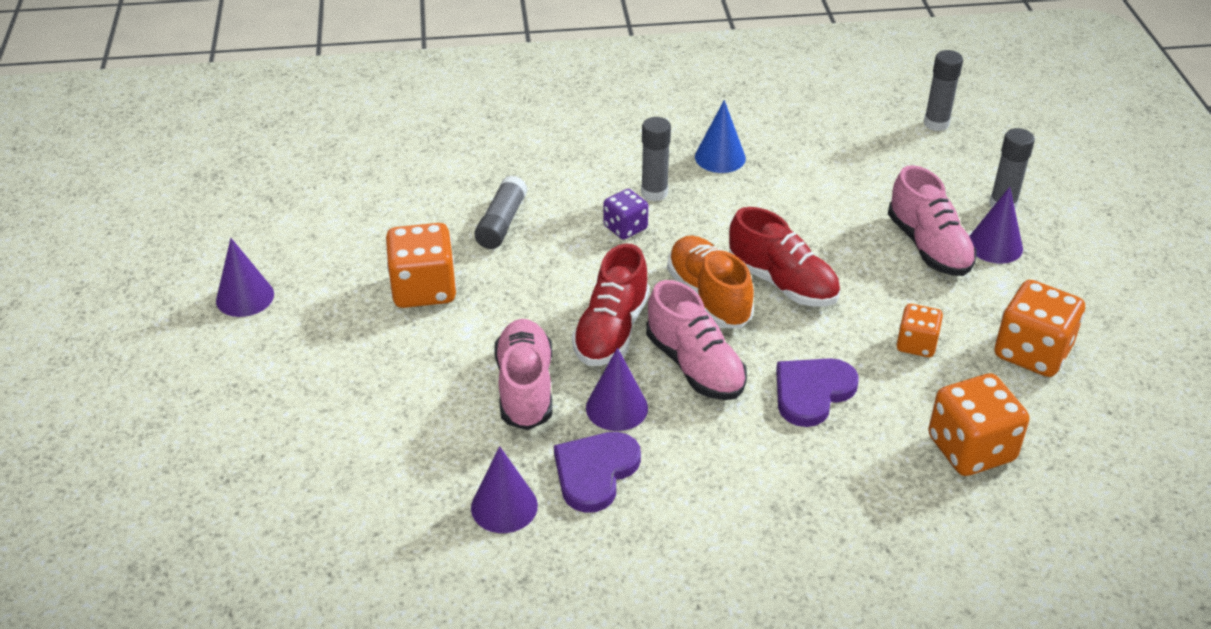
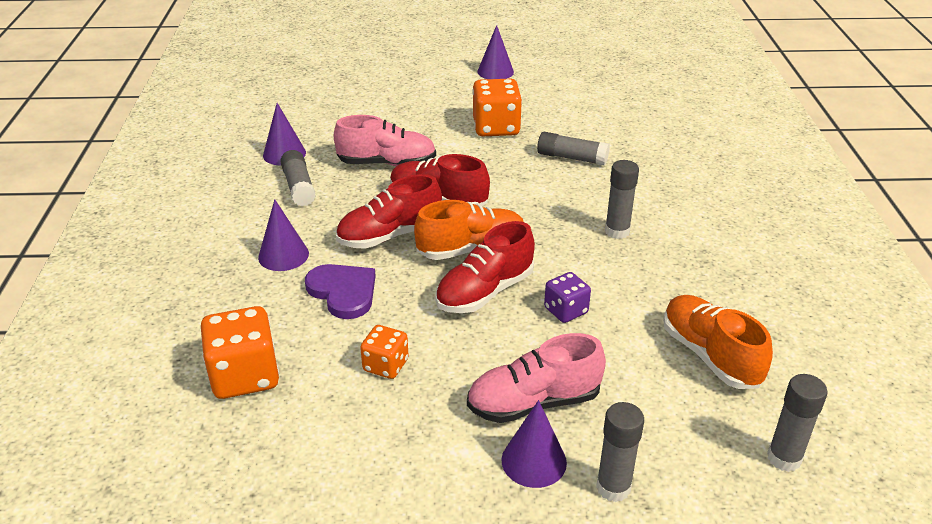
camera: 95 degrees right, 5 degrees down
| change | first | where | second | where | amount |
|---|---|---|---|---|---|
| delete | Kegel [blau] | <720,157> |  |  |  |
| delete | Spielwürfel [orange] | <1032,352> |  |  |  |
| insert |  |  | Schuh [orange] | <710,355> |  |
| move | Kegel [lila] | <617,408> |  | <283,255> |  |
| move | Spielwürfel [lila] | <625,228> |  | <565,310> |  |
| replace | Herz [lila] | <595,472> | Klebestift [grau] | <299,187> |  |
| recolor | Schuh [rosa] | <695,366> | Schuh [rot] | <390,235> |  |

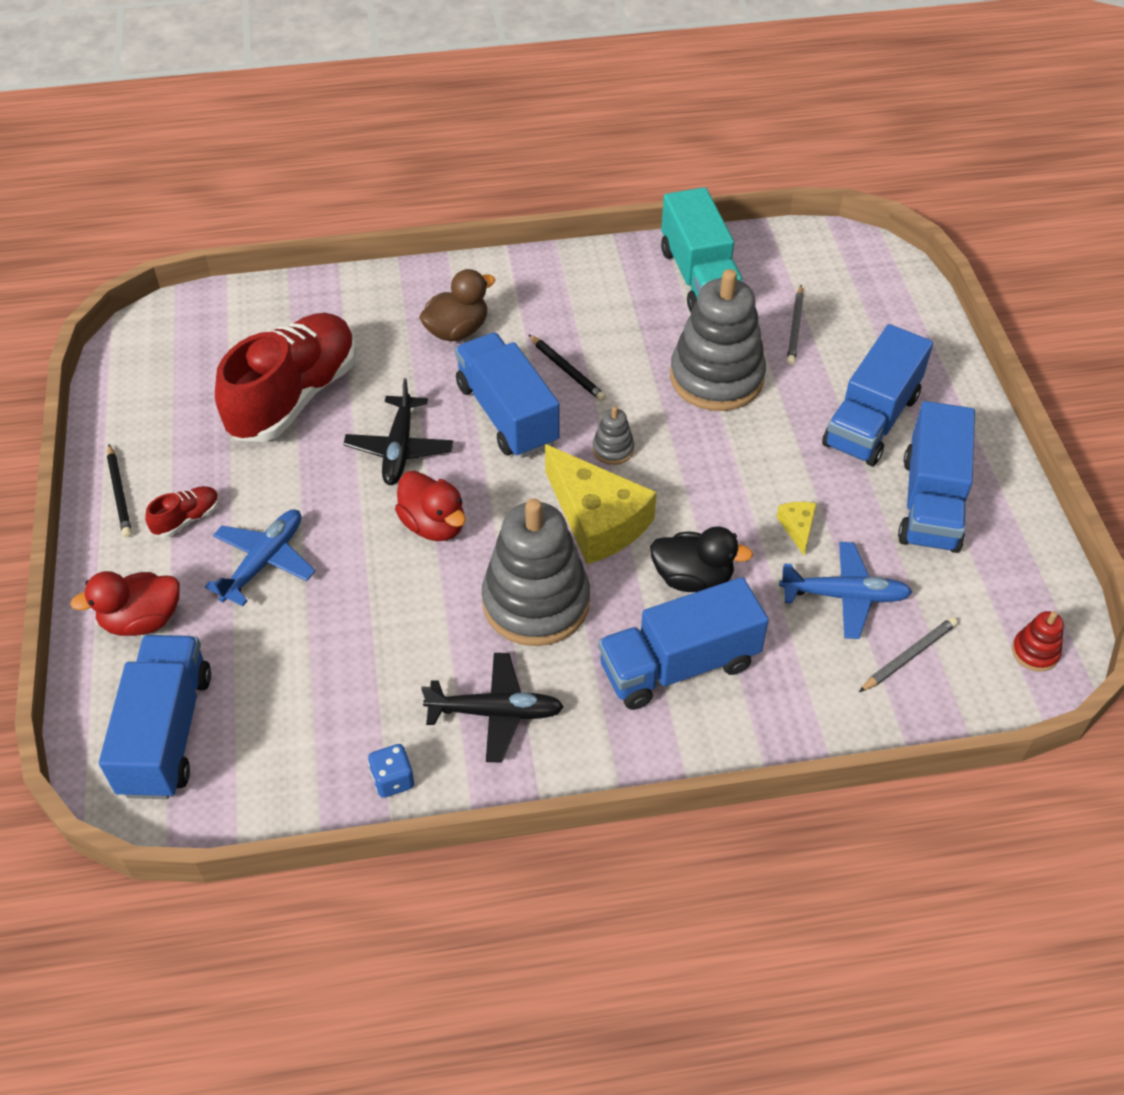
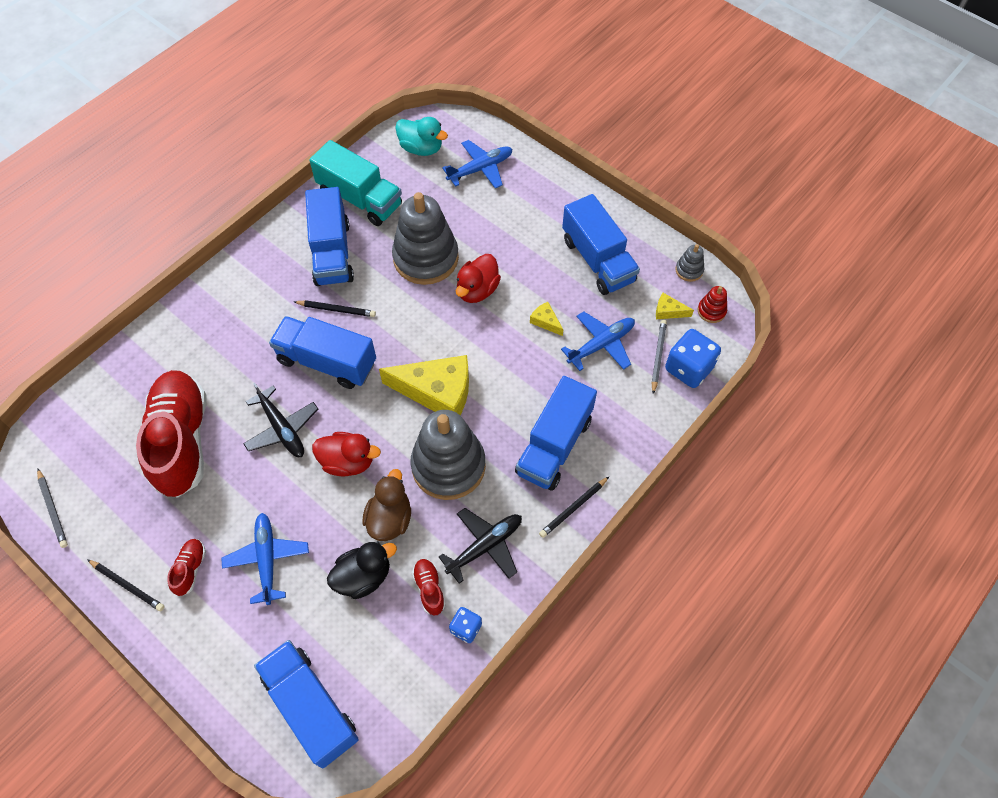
camera: 40 degrees left, 10 degrees up
| change | first | where | second | where | amount |
|---|---|---|---|---|---|
| insert |  |  | Ente [türkis] | <421,148> |  |
| insert |  |  | Schuh [rot] | <429,589> |  |
| insert |  |  | Flugzeug [blau] | <480,169> |  |
| insert |  |  | Bleistift [schwarz] | <573,508> |  |
| insert |  |  | Käse [gelb] | <668,311> |  |
| insert |  |  | Spielwürfel [blau] | <688,368> |  |
| move | Ente [rot] | <142,620> |  | <477,290> |  |
| move | Ente [braun] | <457,330> |  | <390,519> |  |
| move | Stapelspielzeug [grau] | <613,449> |  | <689,270> |  |
| move | Ente [schwarz] | <692,578> |  | <363,577> |  |
| move | Bleistift [grau] | <795,327> |  | <53,509> |  |
| move | Lastwagen [blau] | <871,420> |  | <332,253> |  |

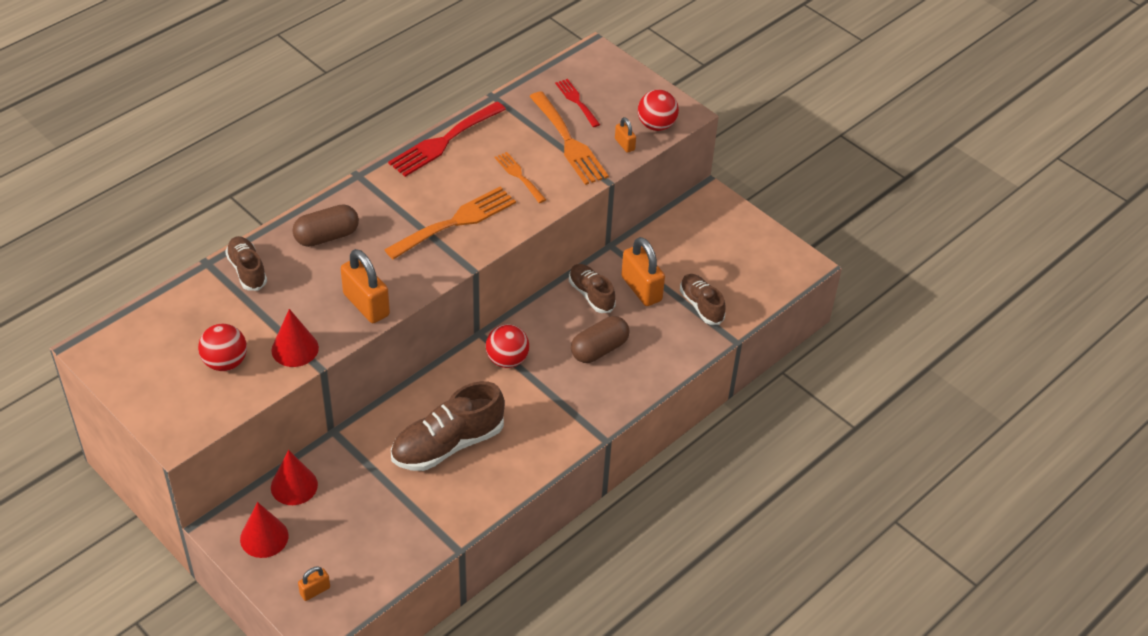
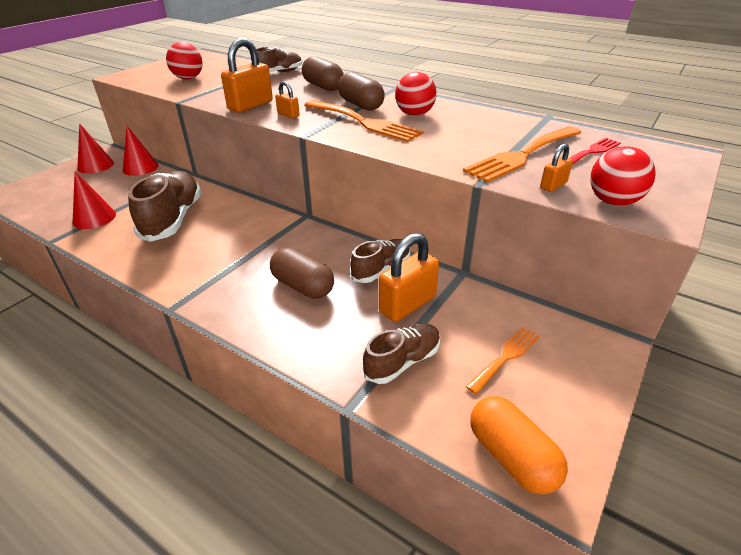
camera: 80 degrees right, 10 degrees down
| change | first | where | second | where | amount |
|---|---|---|---|---|---|
| delete | Gabel [rot] | <444,141> |  |  |  |
| insert |  |  | Kapsel [braun] | <361,105> |  |
| insert |  |  | Kapsel [orange] | <511,457> |  |
| move | Kegel [rot] | <295,349> |  | <94,218> |  |
| move | Vorhängeschloss [orange] | <315,591> |  | <288,115> |  |
| move | Ball [rot] | <507,360> |  | <414,114> |  |
| move | Gabel [orange] | <519,176> |  | <506,357> |  |
| rotate | Schuh [braun] | <448,445> |  | <173,219> | 45 degrees clockwise |

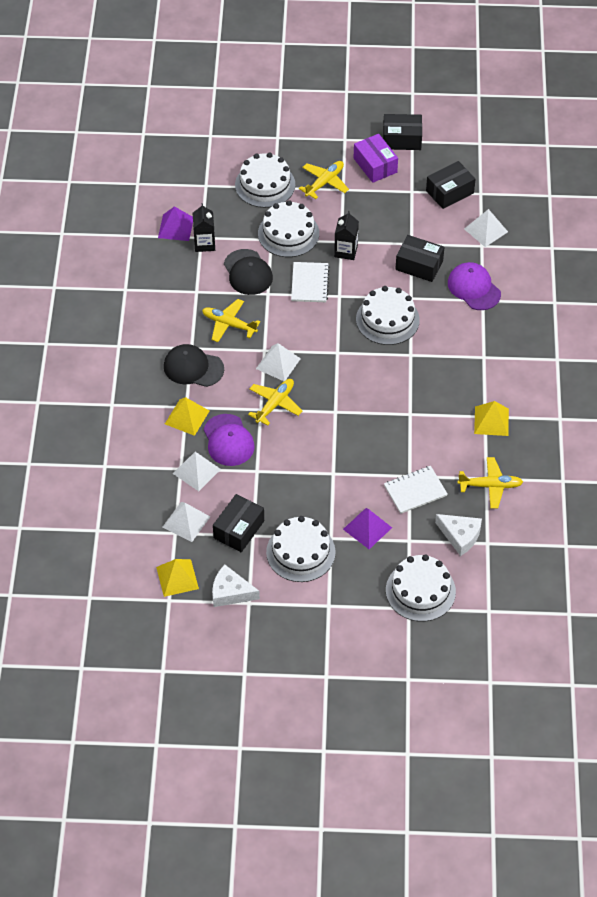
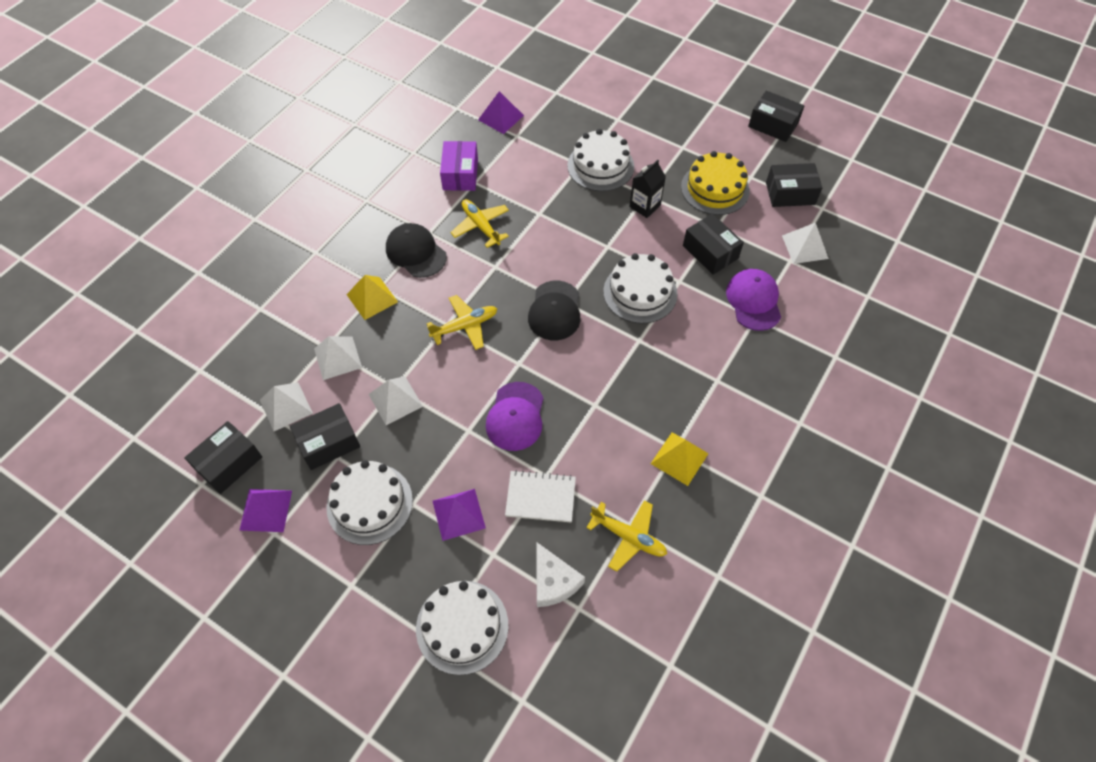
camera: 30 degrees right, 5 degrees up
| change | first | where | second | where | amount |
|---|---|---|---|---|---|
| delete | Getränkekarton [schwarz] | <204,244> |  |  |  |
| delete | Kuchen [weiß] | <265,185> |  |  |  |
| delete | Notizbuch [weiß] | <309,283> |  |  |  |
| delete | Flugzeug [gelb] | <324,182> |  |  |  |
| insert |  |  | Kuchen [gelb] | <715,189> |  |
| move | Kappe [lila] | <228,440> |  | <515,416> |  |
| move | Kappe [schwarz] | <248,272> |  | <555,311> |  |
| move | Pyramide [weiß] | <278,363> |  | <395,400> |  |
| move | Schachtel [lila] | <375,165> |  | <460,174> |  |
| replace | Pyramide [gelb] | <177,577> | Schachtel [schwarz] | <229,463> |  |
| replace | Käse [weiß] | <230,592> | Pyramide [lila] | <266,510> |  |

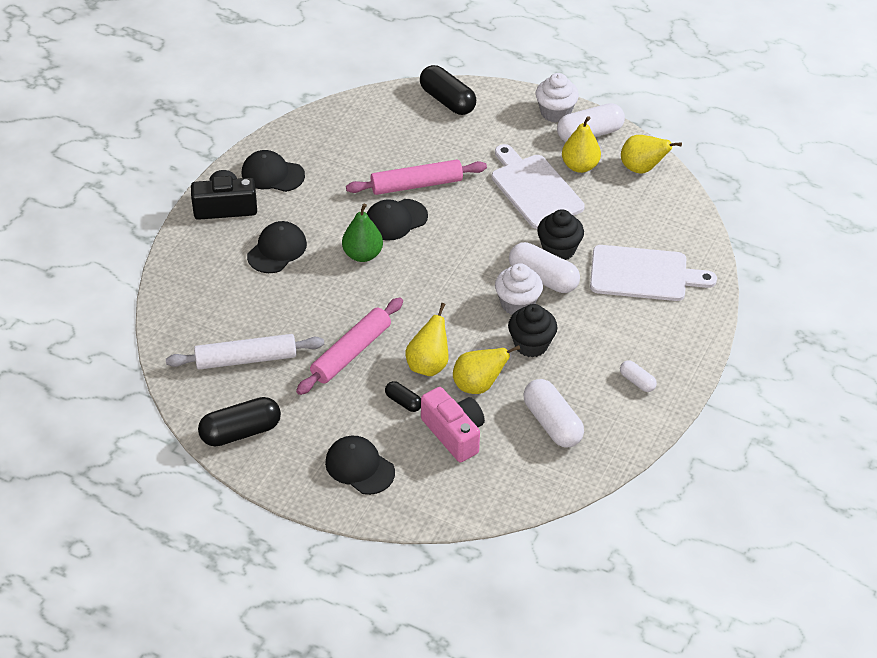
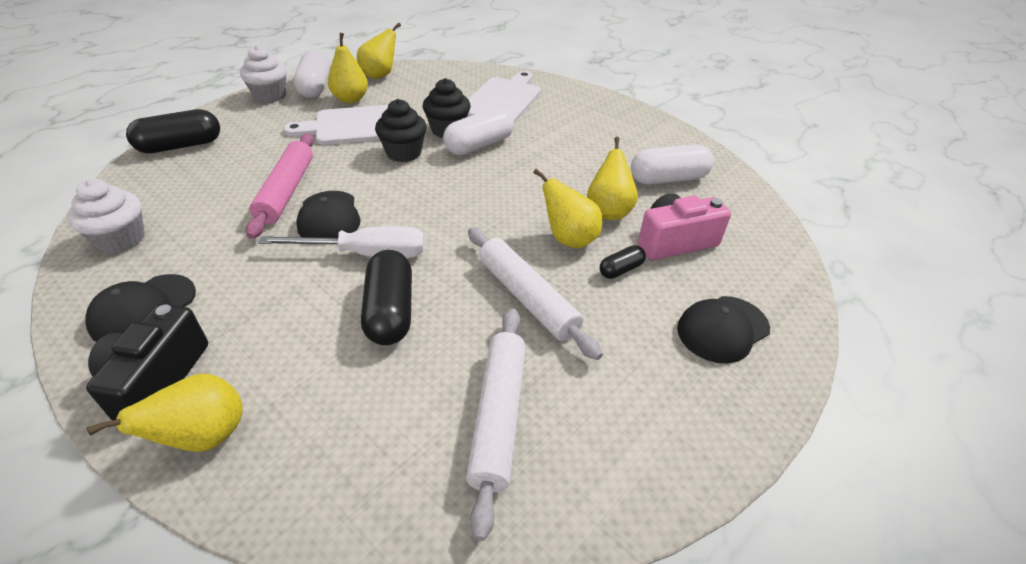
camera: 75 degrees left, 5 degrees down
| change | first | where | second | where | amount |
|---|---|---|---|---|---|
| delete | Kappe [schwarz] | <277,250> |  |  |  |
| delete | Kapsel [weiß] | <637,381> |  |  |  |
| insert |  |  | Birne [gelb] | <204,436> |  |
| move | Kapsel [schwarz] | <240,432> |  | <390,311> |  |
| move | Muffin [weiß] | <517,304> |  | <121,239> |  |
| move | Muffin [schwarz] | <531,344> |  | <404,153> |  |
| replace | Birne [grün] | <362,254> | Schraubenzieher [weiß] | <366,254> |  |
| recolor | Nudelholz [rosa] | <351,352> | Nudelholz [weiß] | <527,297> |  |

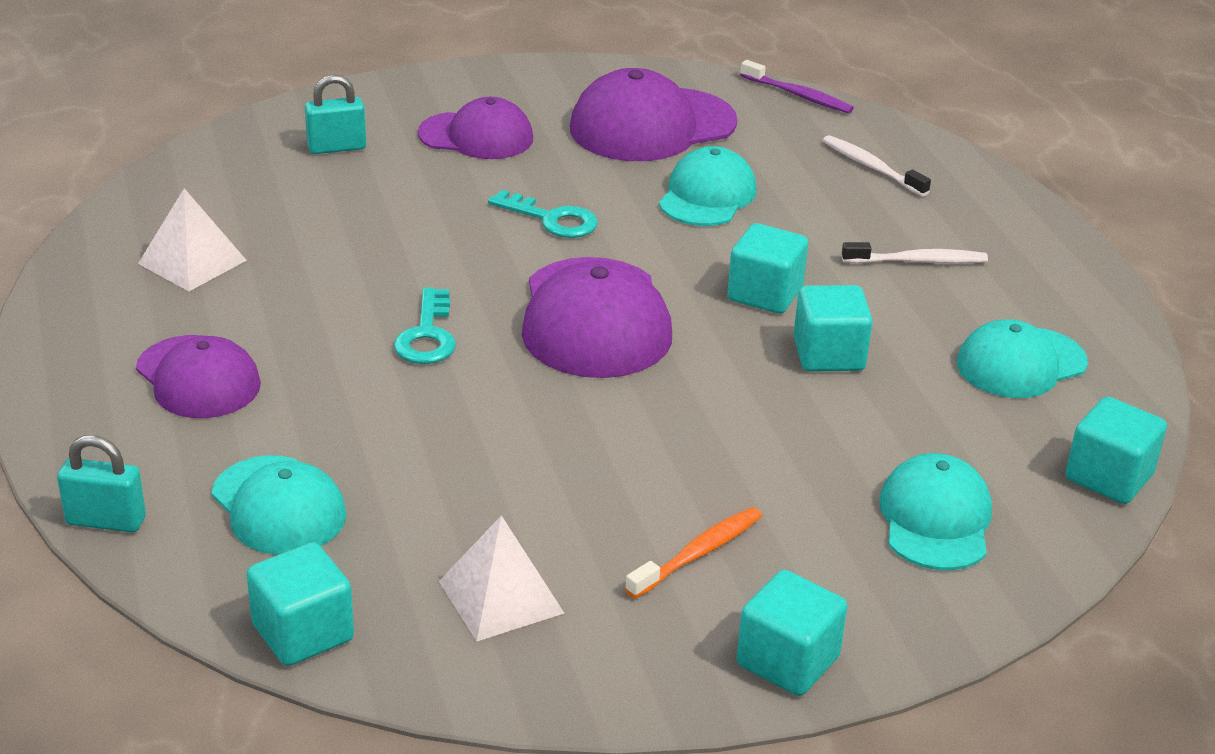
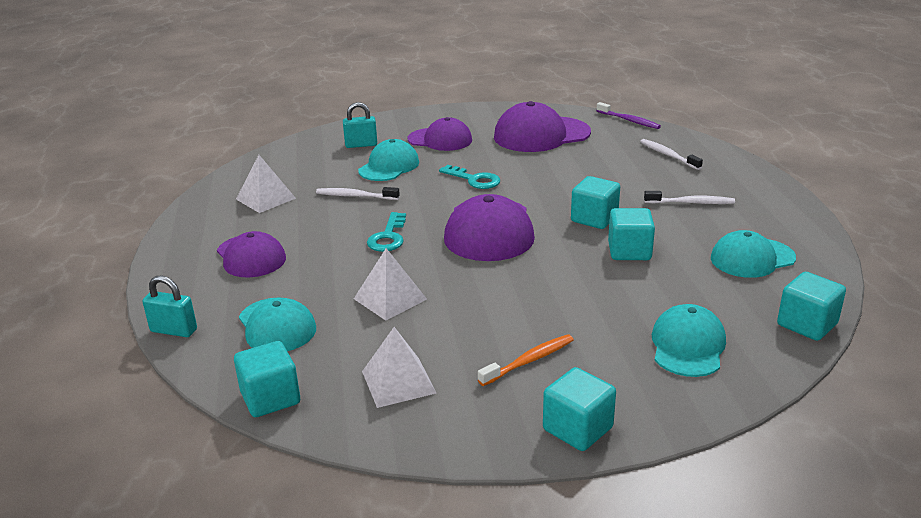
camera: 10 degrees right, 5 degrees down
| change | first | where | second | where | amount |
|---|---|---|---|---|---|
| insert |  |  | Zahnbürste [weiß] | <355,196> |  |
| insert |  |  | Pyramide [weiß] | <390,299> |  |
| move | Kappe [türkis] | <707,196> |  | <389,166> |  |

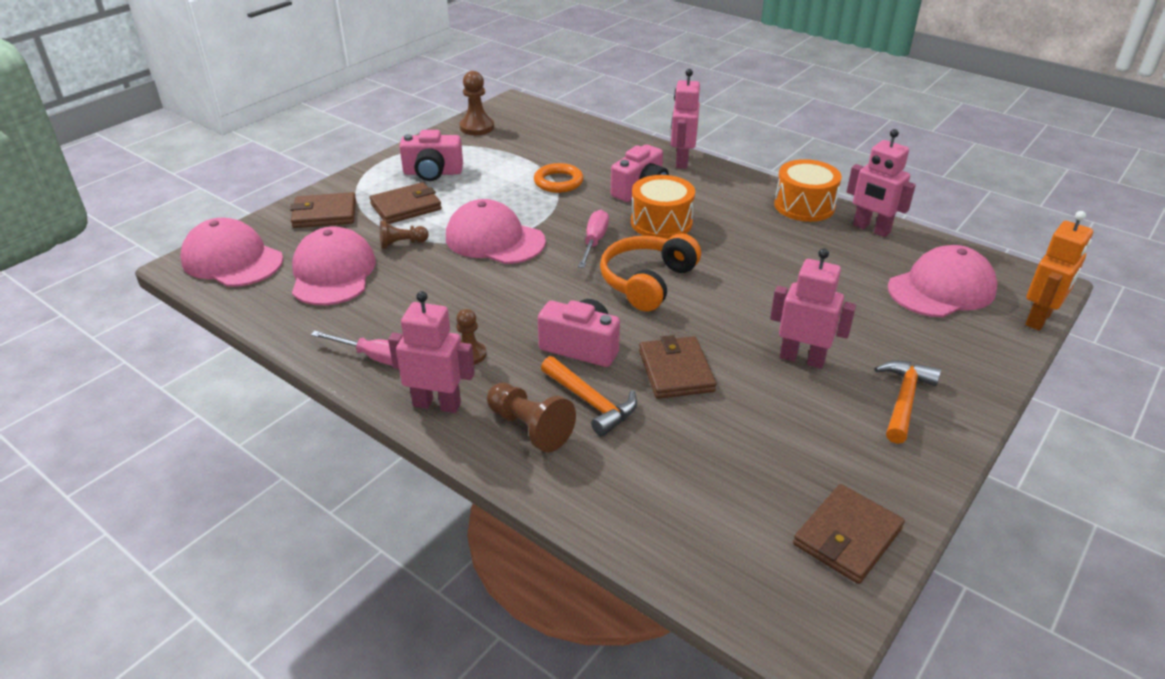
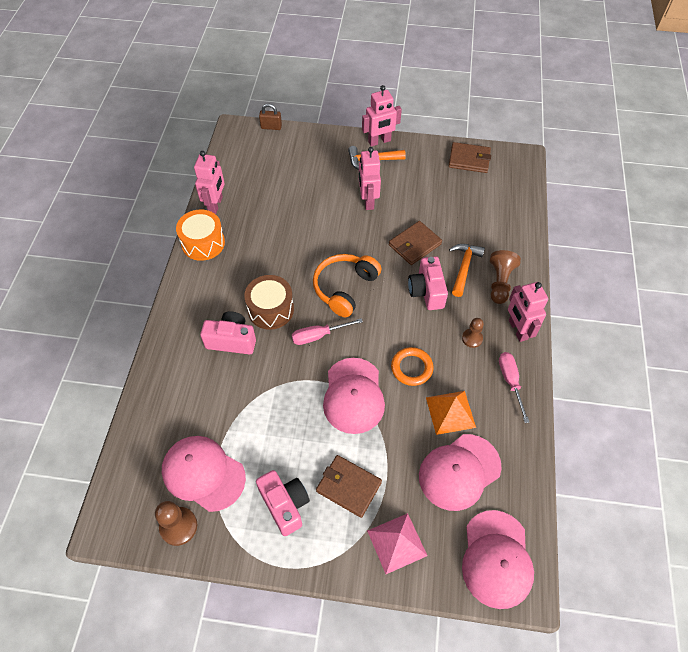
camera: 120 degrees left, 20 degrees up
| change | first | where | second | where | amount |
|---|---|---|---|---|---|
| delete | Bauer [braun] | <402,244> |  |  |  |
| insert |  |  | Pyramide [orange] | <450,412> |  |
| move | Ring [orange] | <558,182> |  | <411,368> |  |
| move | Roboter [rosa] | <681,161> |  | <379,141> |  |
| move | Kappe [rosa] | <941,289> |  | <203,473> |  |
| replace | Geldbörse [braun] | <325,214> | Pyramide [rosa] | <397,543> |  |
| replace | Roboter [orange] | <1039,319> | Vorhängeschloss [braun] | <271,127> |  |
| recolor | Trommel [orange] | <661,222> | Trommel [braun] | <271,309> |  |
| rotate | Kopfhörer [orange] | <647,282> |  | <345,288> | 120 degrees clockwise |

